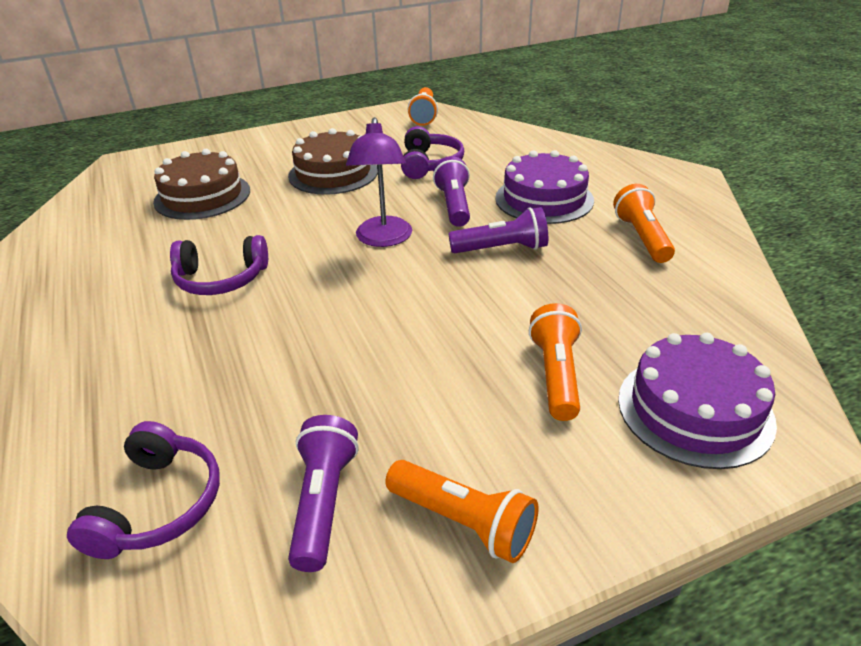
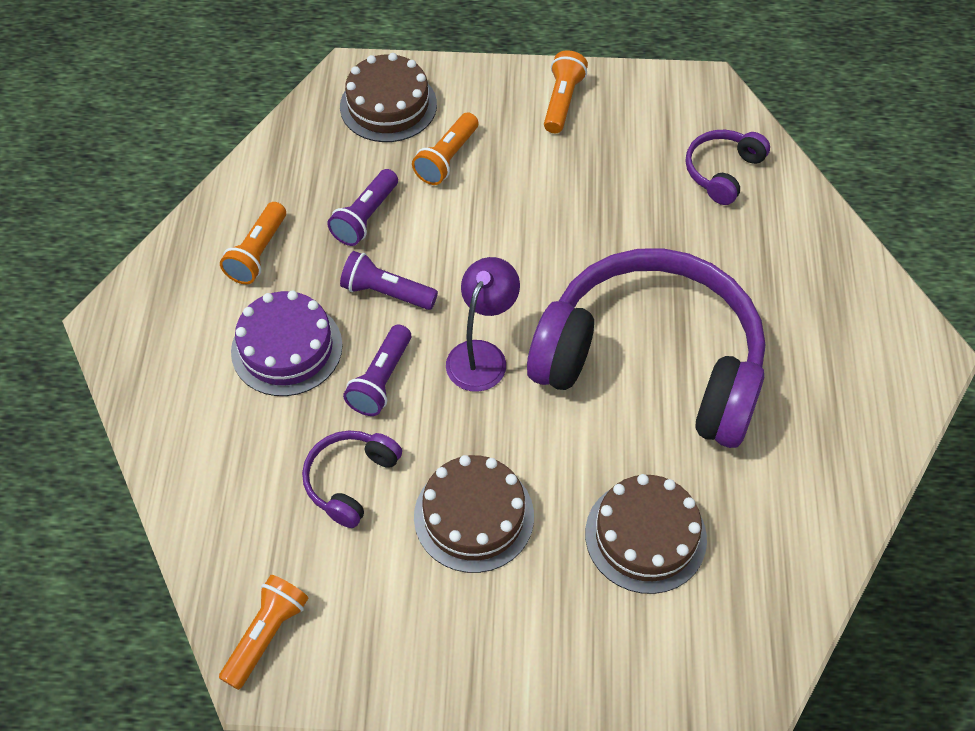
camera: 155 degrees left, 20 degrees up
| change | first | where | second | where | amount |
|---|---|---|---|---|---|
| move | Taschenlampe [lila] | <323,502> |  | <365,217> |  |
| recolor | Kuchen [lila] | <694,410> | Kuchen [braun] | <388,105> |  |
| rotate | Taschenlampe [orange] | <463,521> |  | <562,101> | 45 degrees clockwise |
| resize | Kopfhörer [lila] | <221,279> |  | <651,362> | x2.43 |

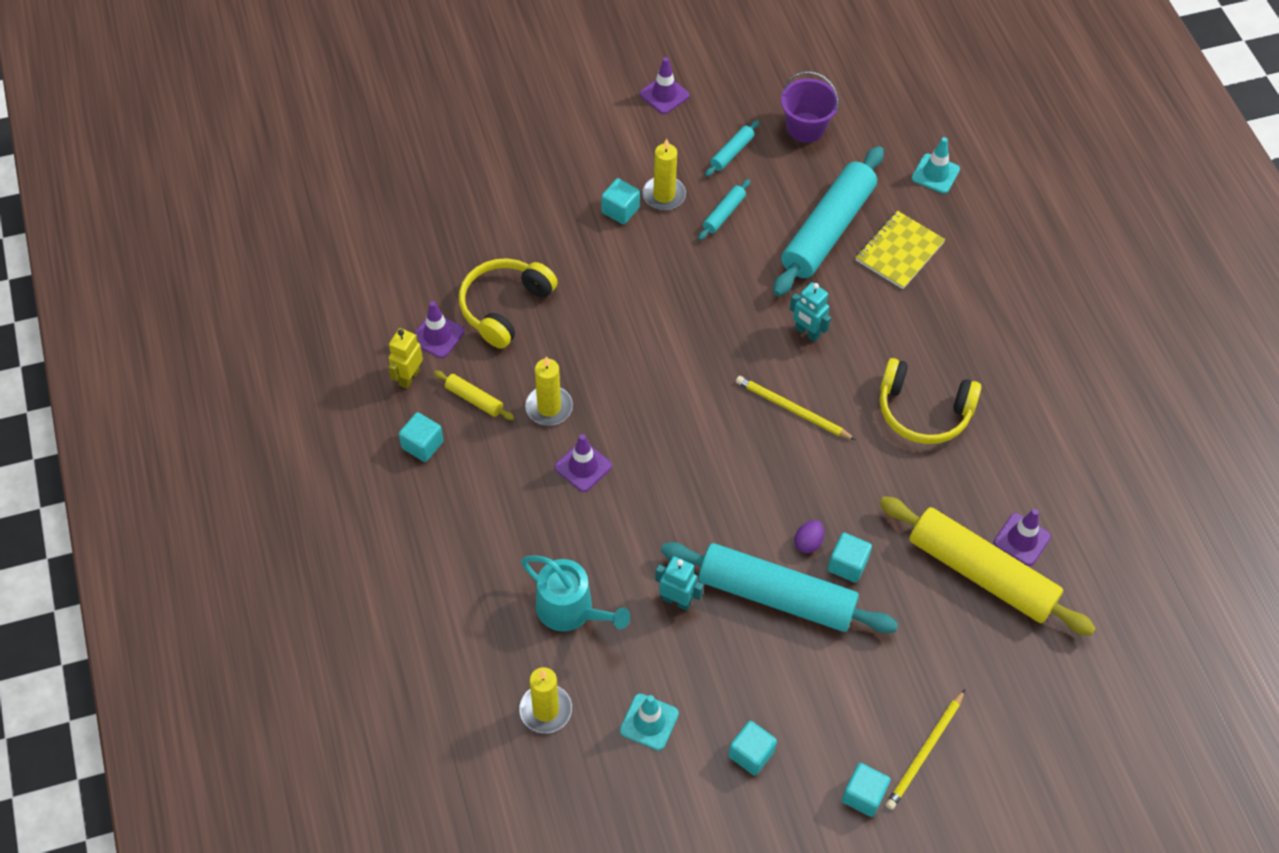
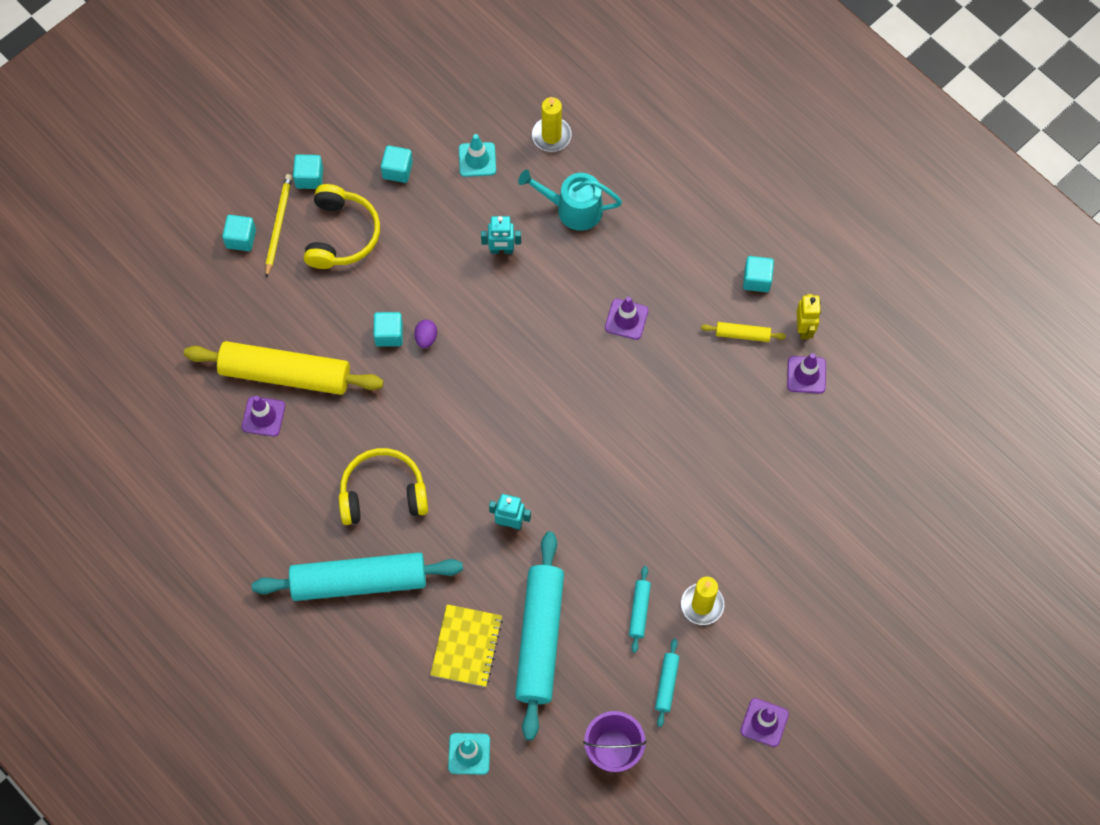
camera: 155 degrees right, 10 degrees up
| change | first | where | second | where | amount |
|---|---|---|---|---|---|
| delete | Kerze [gelb] | <549,407> |  |  |  |
| delete | Bleistift [gelb] | <792,409> |  |  |  |
| move | Kopfhörer [gelb] | <504,307> |  | <341,234> |  |
| move | Kubus [türkis] | <620,210> |  | <241,238> |  |
| move | Nudelholz [türkis] | <776,596> |  | <359,581> |  |

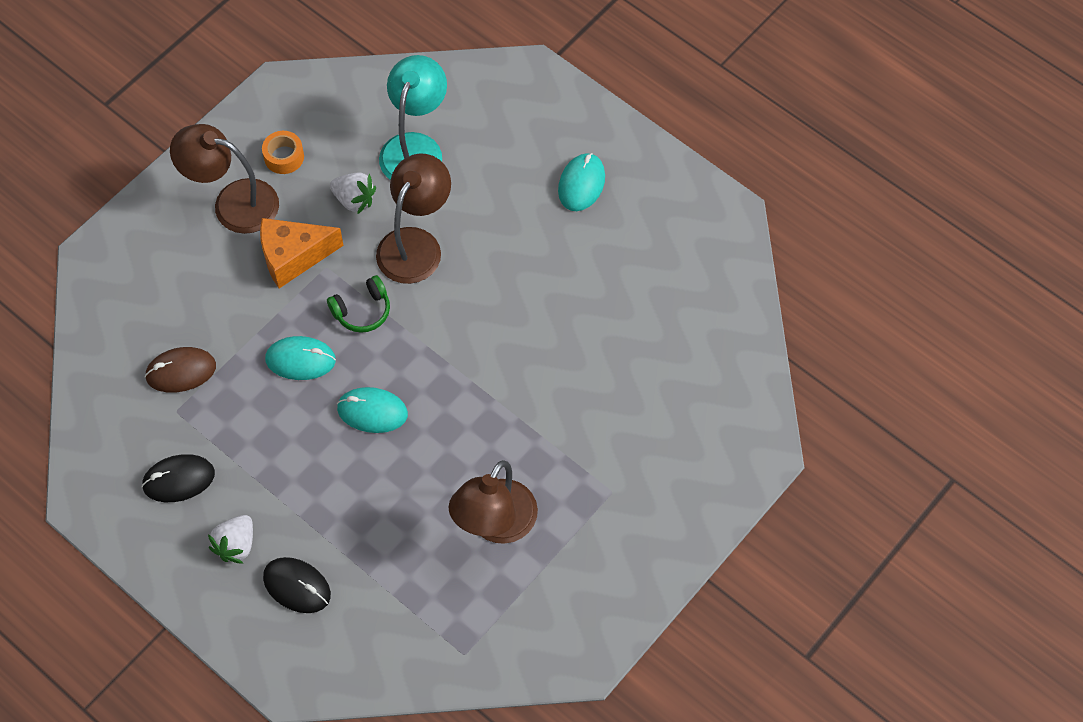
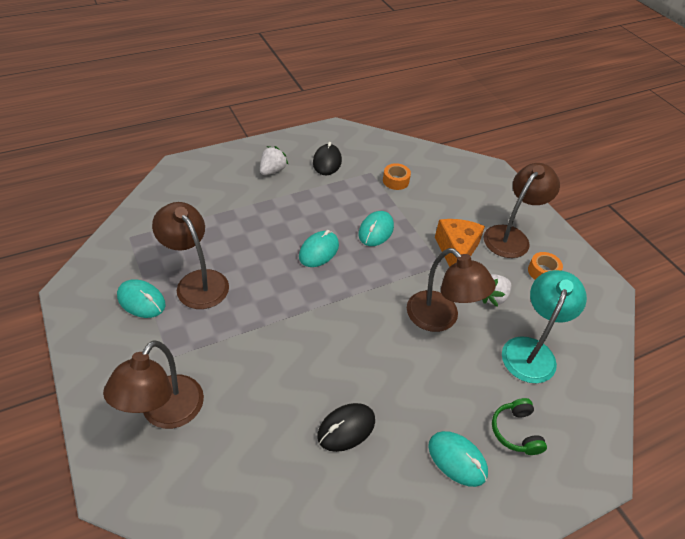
camera: 110 degrees right, 15 degrees down
| change | first | where | second | where | amount |
|---|---|---|---|---|---|
| insert |  |  | Lampe [braun] | <165,413> |  |
| insert |  |  | Computermaus [türkis] | <141,301> |  |
| move | Computermaus [schwarz] | <297,586> |  | <346,428> |  |
| move | Kopfhörer [grün] | <362,311> |  | <515,431> |  |
| replace | Computermaus [braun] | <181,371> | Klebeband [orange] | <395,181> |  |
| rotate | Erdbeere [weiß] | <236,545> |  | <272,170> | 75 degrees clockwise |
| rotate | Lampe [türkis] | <415,147> |  | <531,350> | 105 degrees counterclockwise |

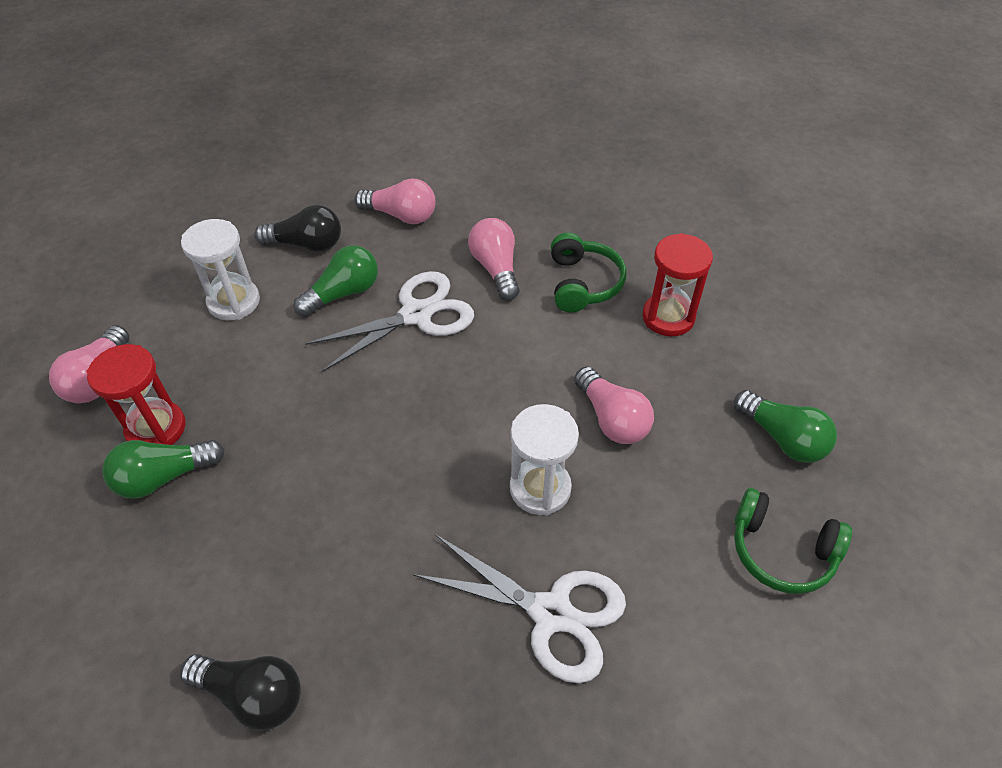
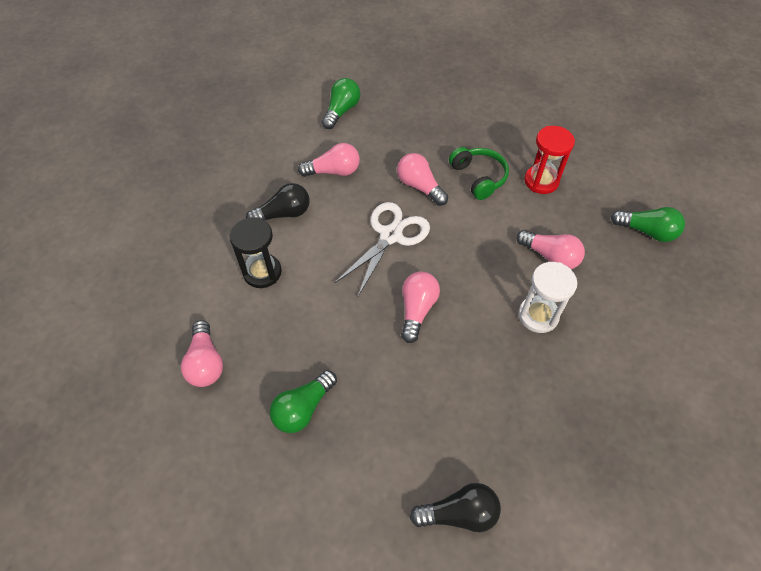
camera: 25 degrees left, 5 degrees up
| change | first | where | second | where | amount |
|---|---|---|---|---|---|
| delete | Sanduhr [rot] | <156,428> |  |  |  |
| delete | Schere [weiß] | <551,613> |  |  |  |
| delete | Kopfhörer [grün] | <781,551> |  |  |  |
| insert |  |  | Glühbirne [rosa] | <417,310> |  |
| move | Glühbirne [grün] | <343,293> |  | <341,111> |  |
| recolor | Sanduhr [weiß] | <234,302> | Sanduhr [schwarz] | <262,272> |  |

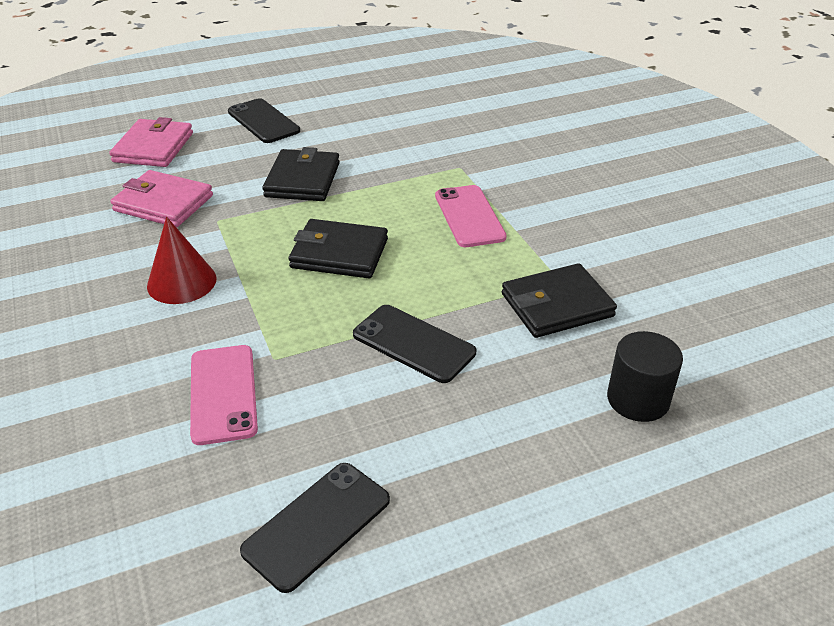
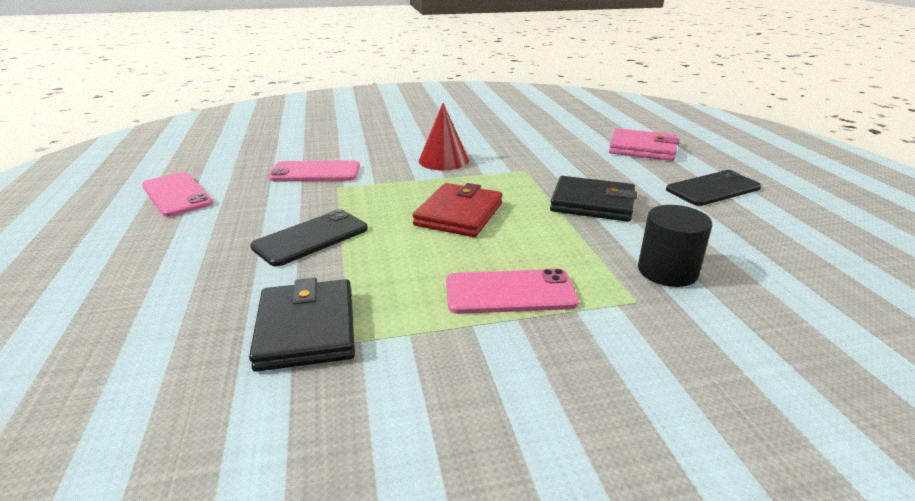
camera: 100 degrees right, 10 degrees down
| change | first | where | second | where | amount |
|---|---|---|---|---|---|
| delete | Geldbörse [rosa] | <163,203> |  |  |  |
| move | Vollzylinder [schwarz] | <638,399> |  | <667,271> |  |
| recolor | Handy [schwarz] | <317,525> | Handy [rosa] | <176,194> |  |
| recolor | Geldbörse [schwarz] | <339,253> | Geldbörse [rot] | <459,214> |  |

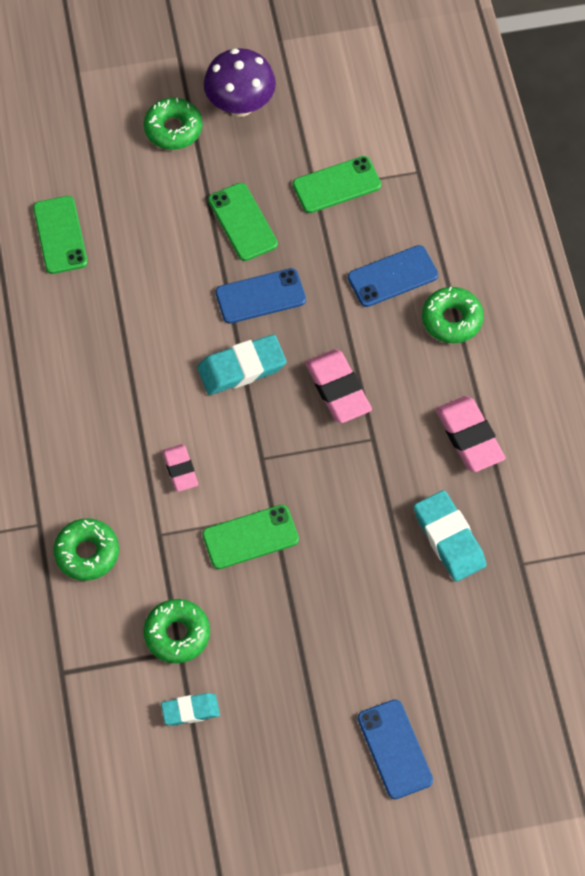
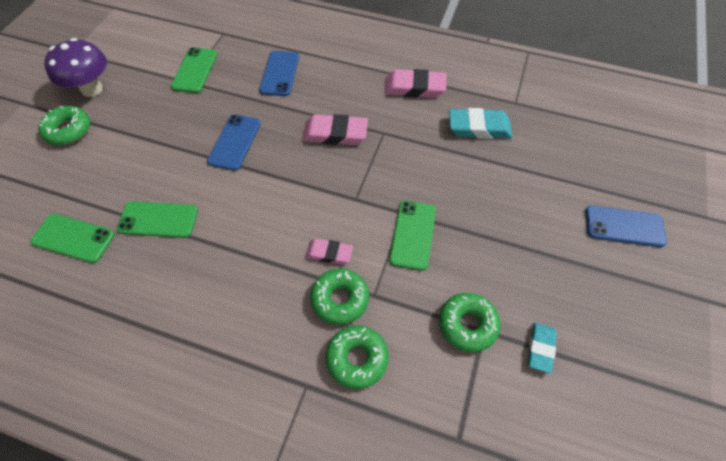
camera: 60 degrees left, 5 degrees down
| change | first | where | second | where | amount |
|---|---|---|---|---|---|
| delete | Radiergummi [türkis] | <242,368> |  |  |  |
| move | Handy [grün] | <242,222> |  | <158,220> |  |
| move | Donut [grün] | <452,319> |  | <340,299> |  |

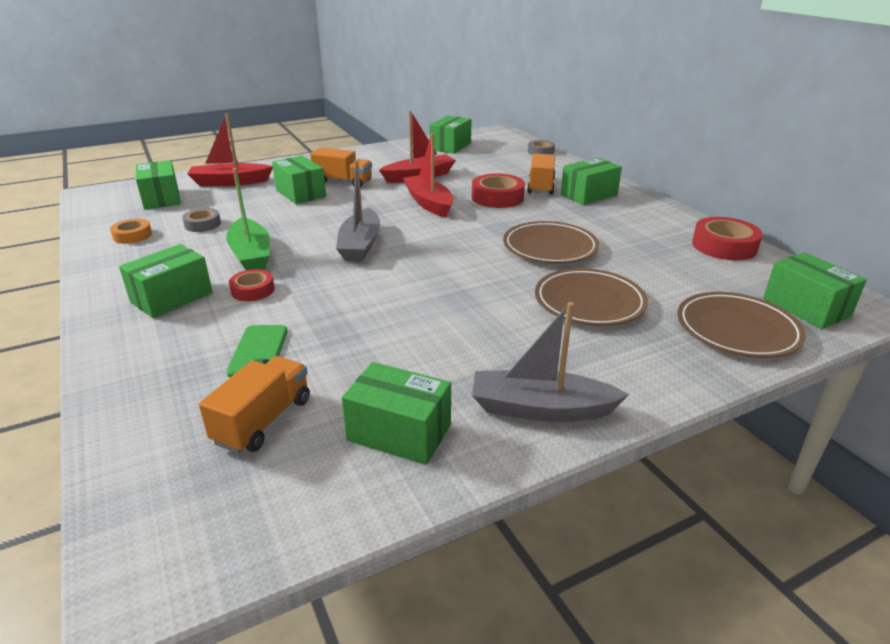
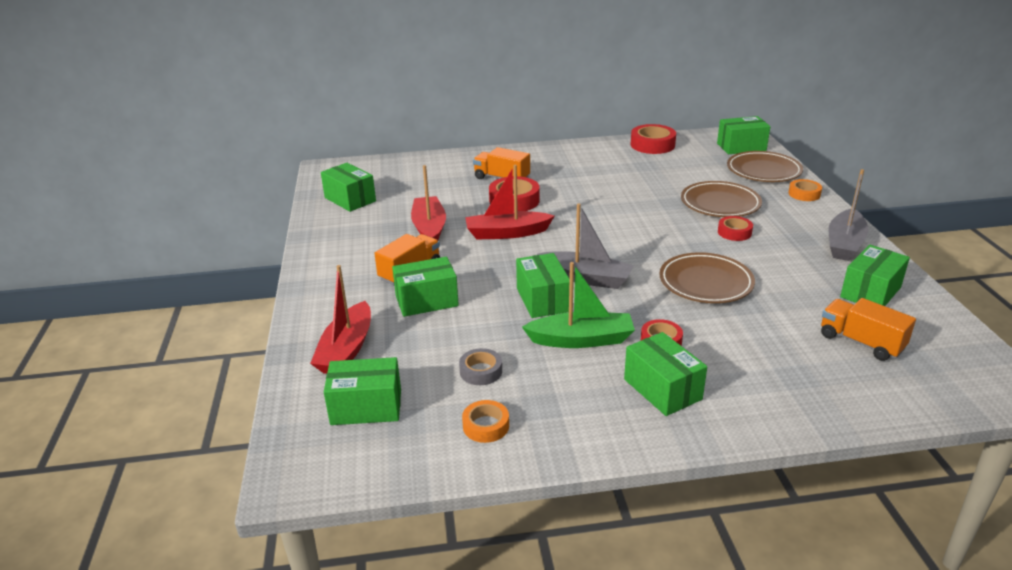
camera: 70 degrees left, 0 degrees up
| change | first | where | second | where | amount |
|---|---|---|---|---|---|
| delete | Handy [grün] | <258,351> |  |  |  |
| delete | Klebeband [grau] | <540,152> |  |  |  |
| insert |  |  | Klebeband [rot] | <734,232> |  |
| insert |  |  | Klebeband [orange] | <804,194> |  |
| move | Teller [braun] | <550,247> |  | <705,282> |  |
| move | Schachtel [grün] | <588,195> |  | <542,300> |  |

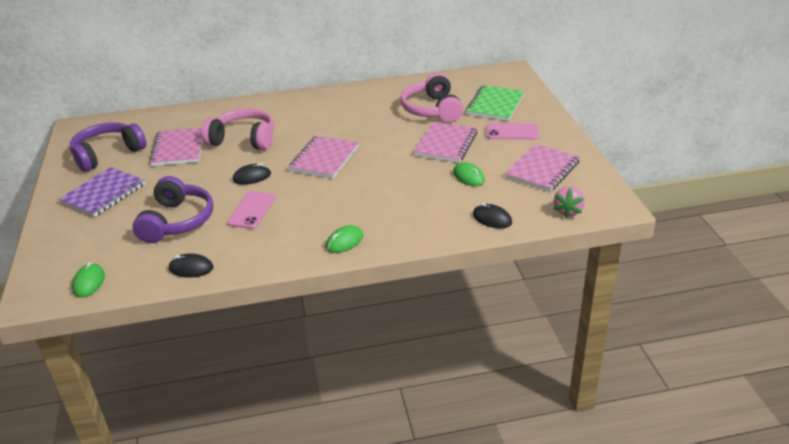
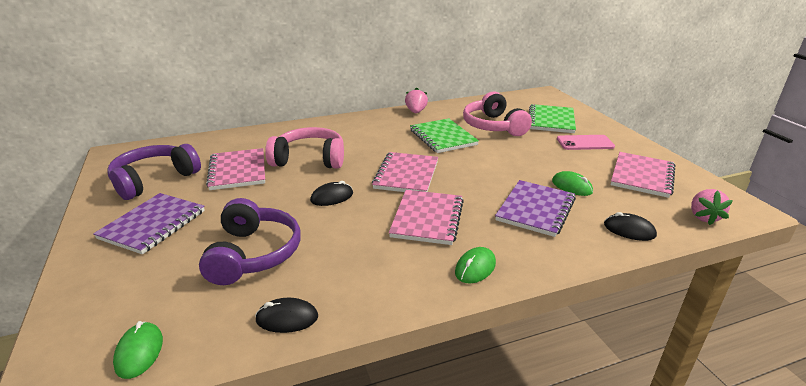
camera: 10 degrees left, 5 degrees down
| change | first | where | second | where | amount |
|---|---|---|---|---|---|
| delete | Handy [rosa] | <252,210> |  |  |  |
| insert |  |  | Erdbeere [rosa] | <416,112> |  |
| insert |  |  | Notizbuch [grün] | <443,137> |  |
| insert |  |  | Notizbuch [lila] | <535,210> |  |
| move | Notizbuch [rosa] | <446,144> |  | <427,219> |  |

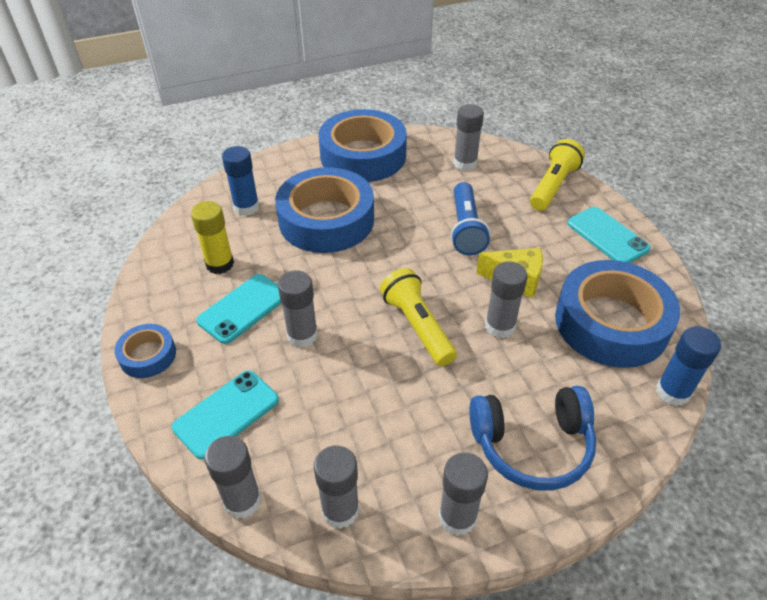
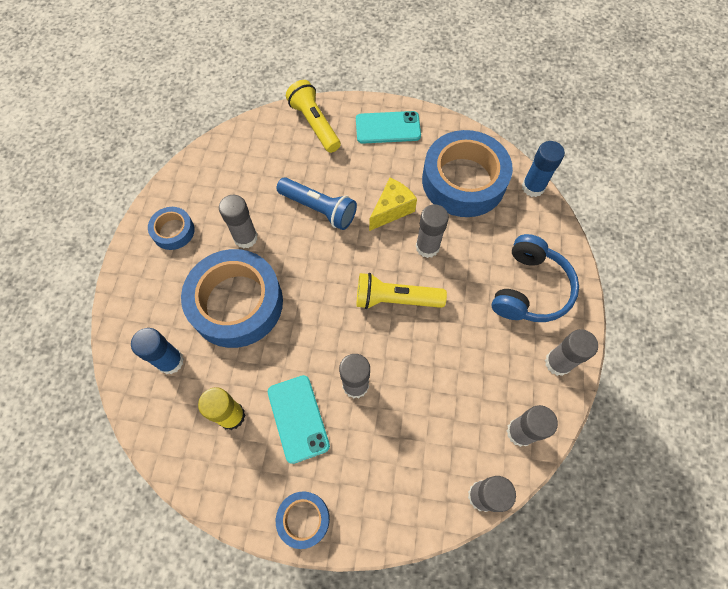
camera: 60 degrees left, 20 degrees up
| change | first | where | second | where | amount |
|---|---|---|---|---|---|
| delete | Handy [türkis] | <226,413> |  |  |  |
| move | Klebestift [grau] | <465,163> |  | <245,238> |  |
| resize | Klebeband [blau] | <363,156> |  | <173,231> | x0.48 |

